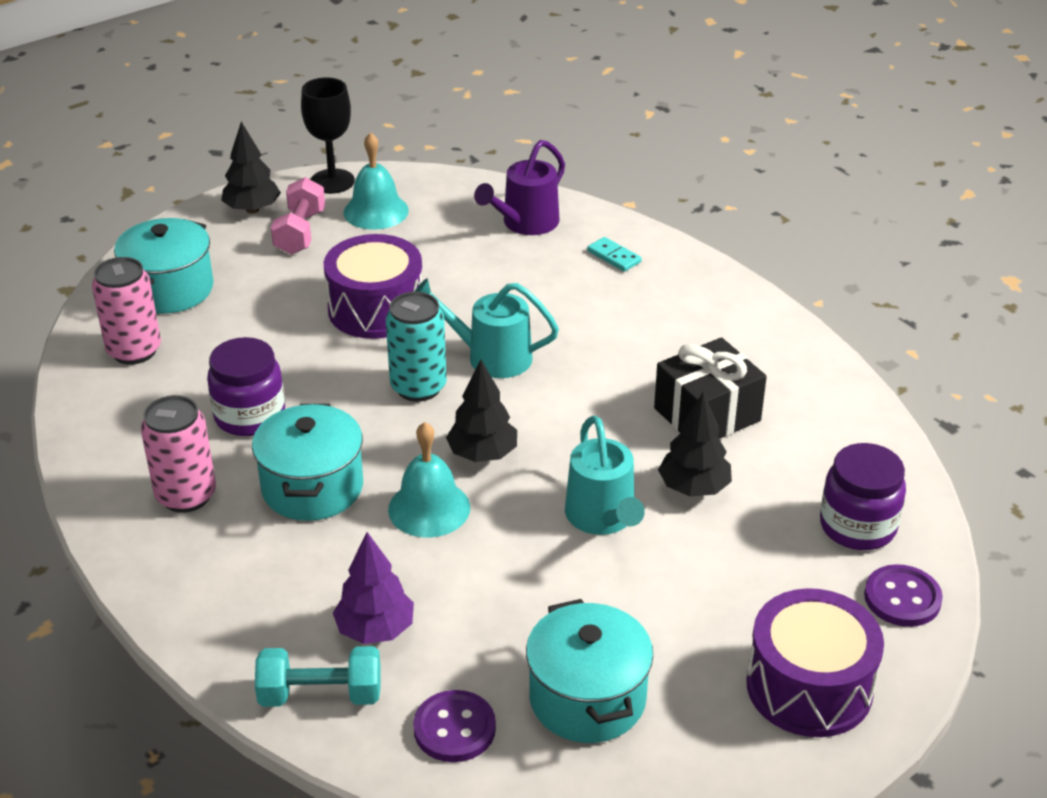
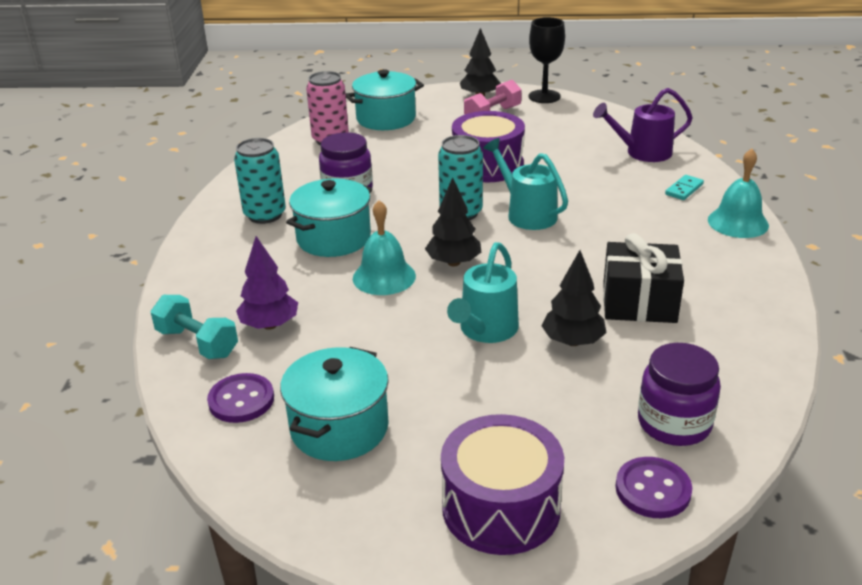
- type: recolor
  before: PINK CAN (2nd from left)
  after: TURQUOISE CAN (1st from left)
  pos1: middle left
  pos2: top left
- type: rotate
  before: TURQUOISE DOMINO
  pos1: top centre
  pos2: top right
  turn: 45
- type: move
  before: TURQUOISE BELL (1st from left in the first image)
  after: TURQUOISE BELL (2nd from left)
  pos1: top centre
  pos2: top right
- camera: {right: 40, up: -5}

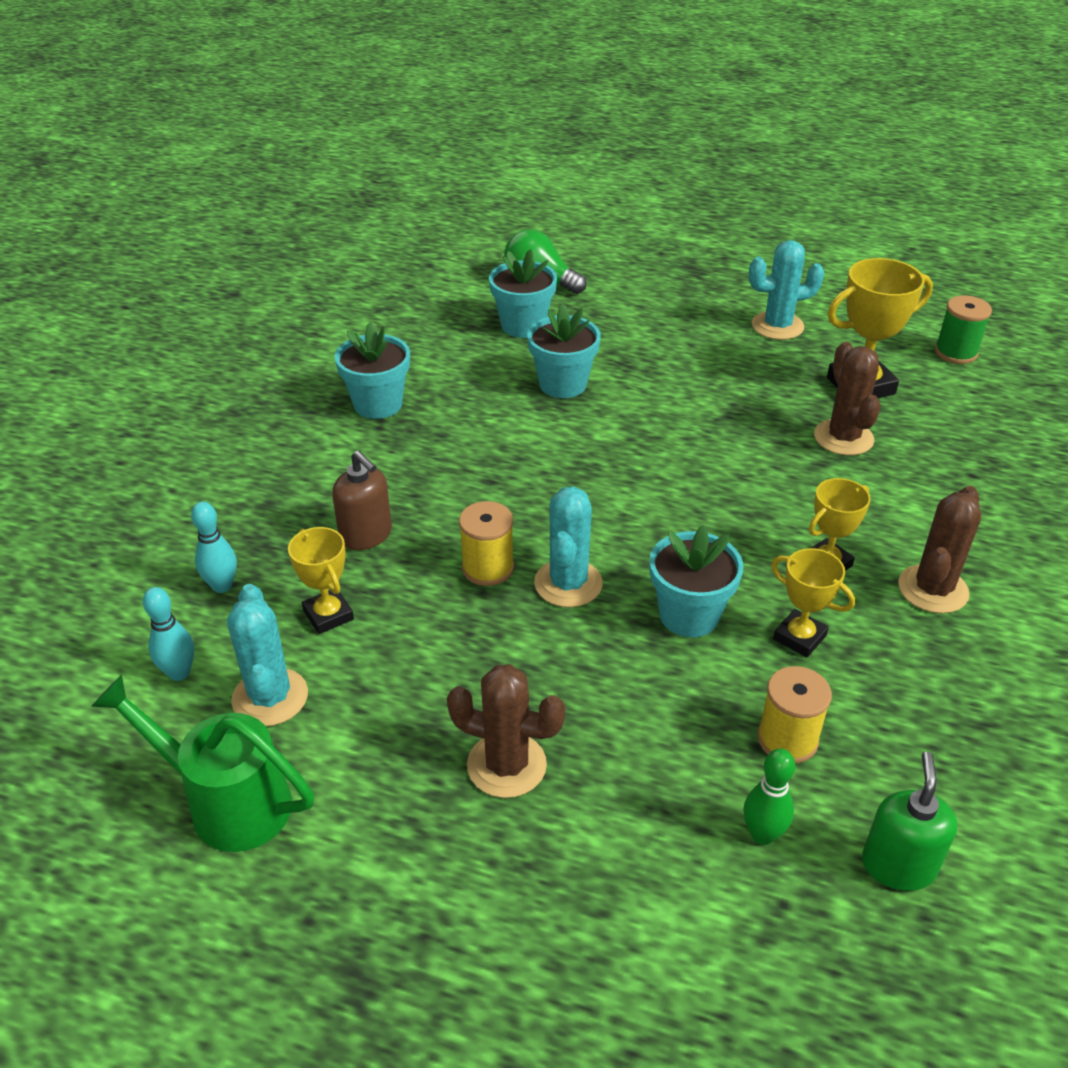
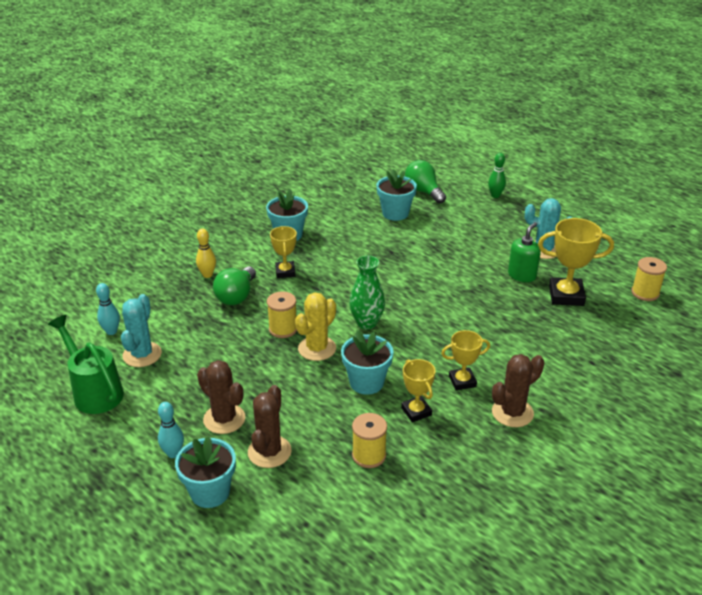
- type: move
  before: TURQUOISE BOWLING PIN (2nd from left)
  pos1: middle left
  pos2: bottom left
- type: move
  before: TURQUOISE FLOWER POT (3rd from left in the first image)
  after: TURQUOISE FLOWER POT (1st from left)
  pos1: top centre
  pos2: bottom left
- type: insert
  after: YELLOW BOWLING PIN
  pos2: middle left
- type: replace
  before: BROWN SOAP DISPENSER
  after: GREEN LIGHT BULB (1st from left)
  pos1: centre
  pos2: centre
- type: move
  before: BROWN CACTUS (2nd from left)
  pos1: middle right
  pos2: bottom centre
- type: move
  before: YELLOW TROPHY (1st from left)
  pos1: middle left
  pos2: centre
- type: recolor
  before: TURQUOISE CACTUS (2nd from left)
  after: YELLOW CACTUS
  pos1: centre
  pos2: centre
- type: insert
  after: GREEN VASE
  pos2: centre
- type: move
  before: GREEN BOWLING PIN
  pos1: bottom right
  pos2: top right
- type: move
  before: GREEN SOAP DISPENSER
  pos1: bottom right
  pos2: middle right
- type: recolor
  before: GREEN SPOOL
  after: YELLOW SPOOL (3rd from left)
  pos1: top right
  pos2: middle right
- camera: {right: 25, up: -5}

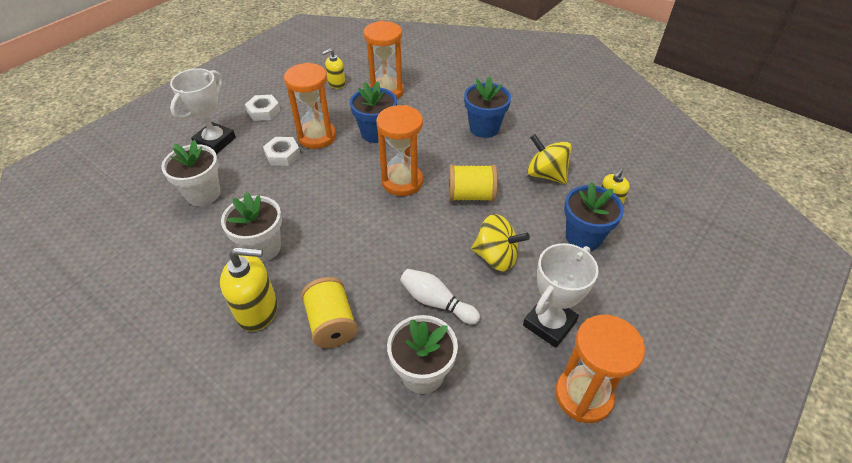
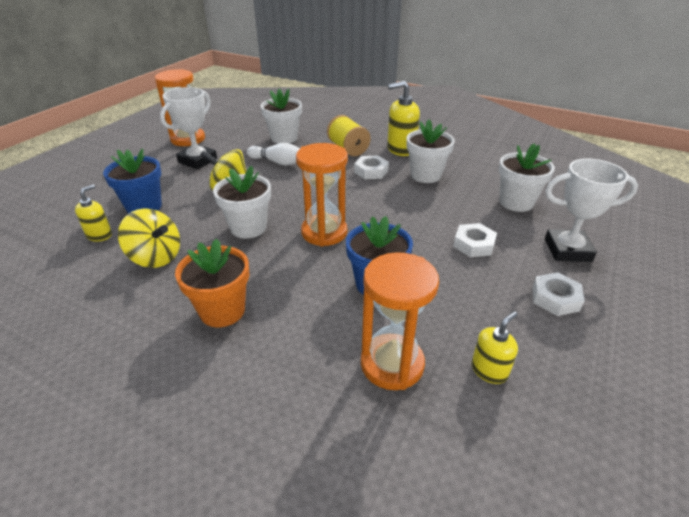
- type: recolor
  before: BLUE FLOWER POT (2nd from left)
  after: ORANGE FLOWER POT
  pos1: top centre
  pos2: middle left
- type: replace
  before: YELLOW SPOOL (2nd from left)
  after: WHITE FLOWER POT (1st from left)
  pos1: centre
  pos2: centre
- type: insert
  after: WHITE NUT (1st from left)
  pos2: top centre
- type: rotate
  before: WHITE TROPHY (1st from left in the first image)
  pos1: top left
  pos2: middle right
  turn: 75
- type: delete
  before: ORANGE HOURGLASS (1st from left)
  pos1: top centre
- camera: {right: 170, up: -10}

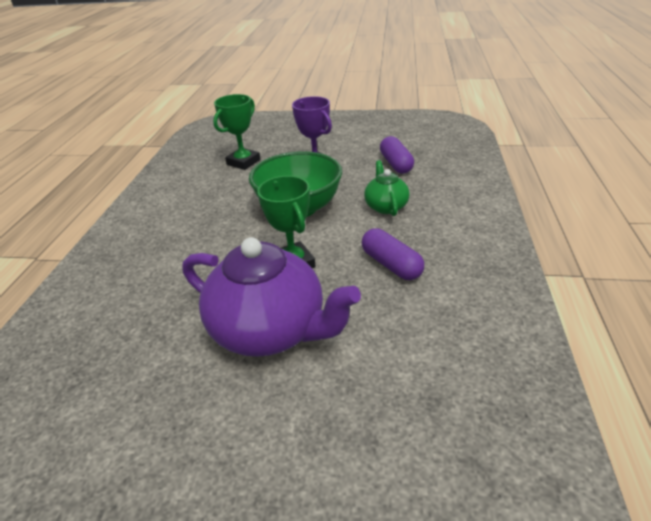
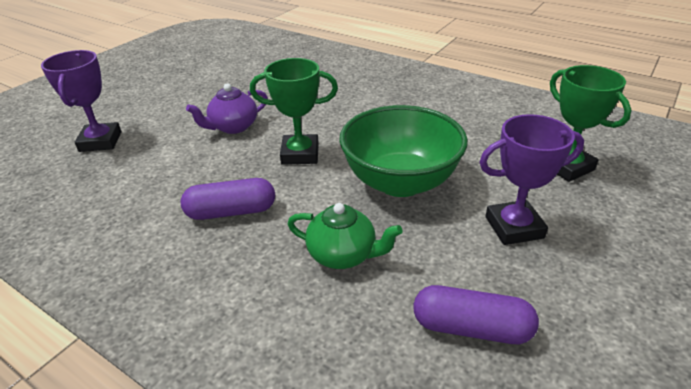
- type: insert
  after: PURPLE TROPHY (1st from left)
  pos2: top left
- type: resize
  before: PURPLE TEAPOT
  pos1: centre
  pos2: top left
  scale: 0.51
- camera: {right: 115, up: 0}

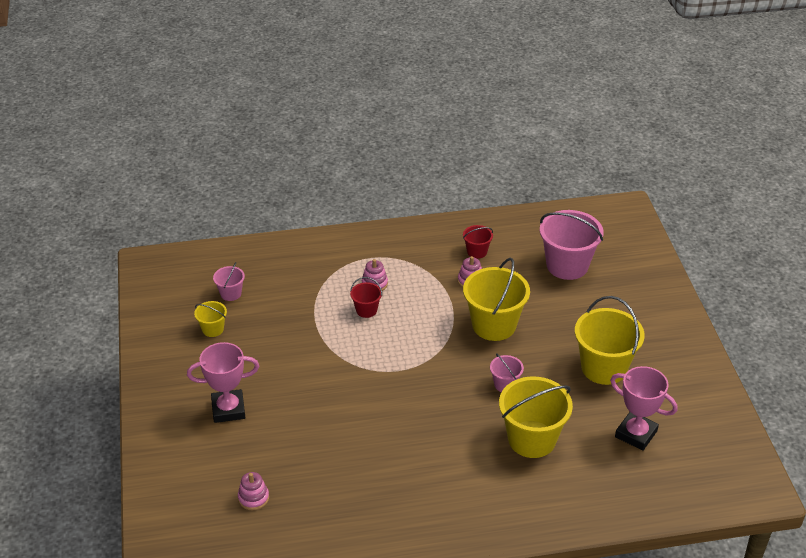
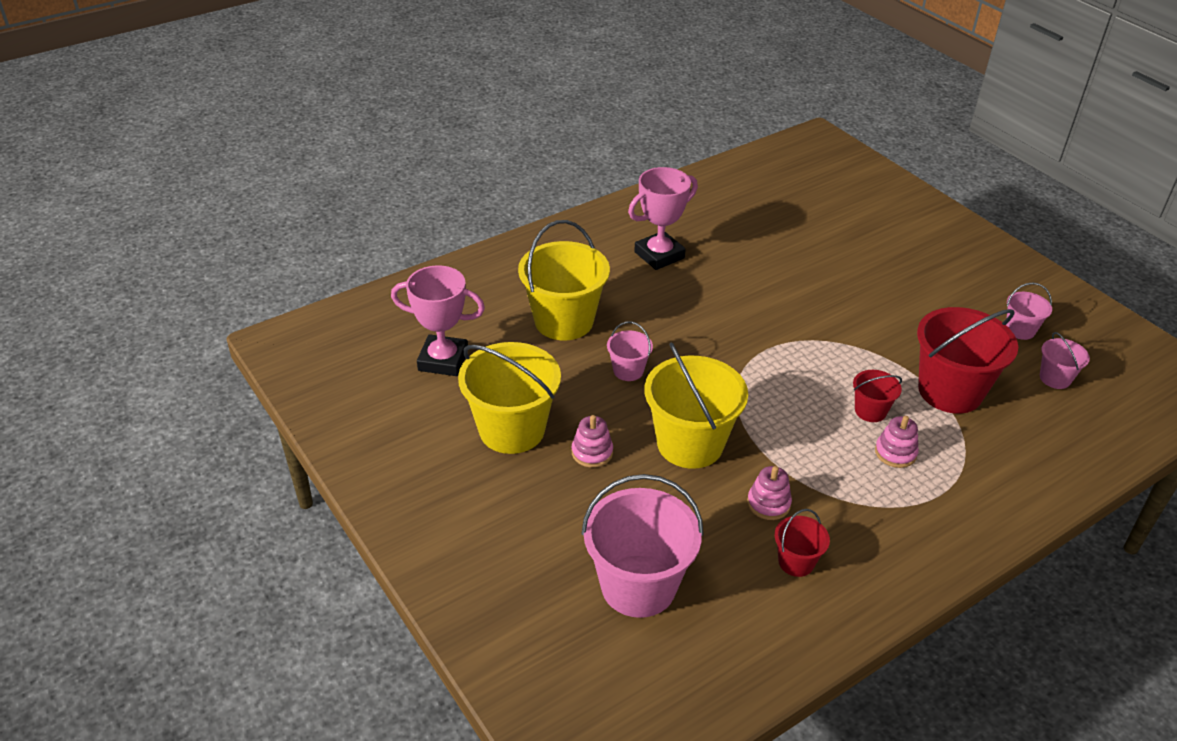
- type: move
  before: PINK STACKING TOY (1st from left)
  pos1: bottom left
  pos2: centre
- type: move
  before: PINK TROPHY (1st from left in the first image)
  after: PINK TROPHY (2nd from left)
  pos1: bottom left
  pos2: top centre
- type: insert
  after: RED BUCKET (3rd from left)
  pos2: middle right
- type: recolor
  before: YELLOW BUCKET (1st from left)
  after: PINK BUCKET (3rd from left)
  pos1: middle left
  pos2: middle right
- camera: {right: 155, up: 0}

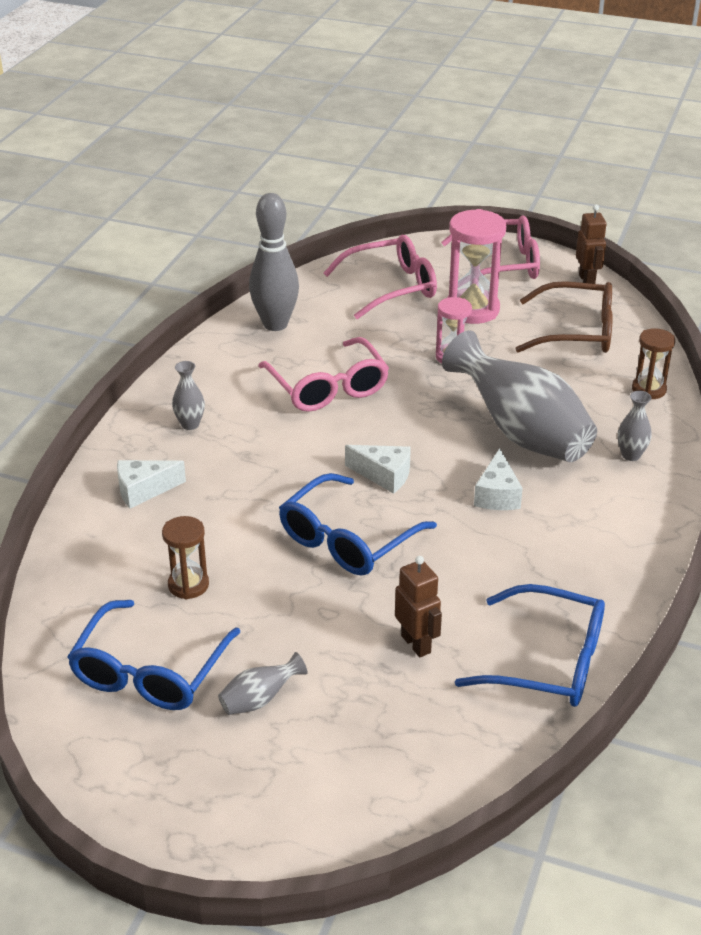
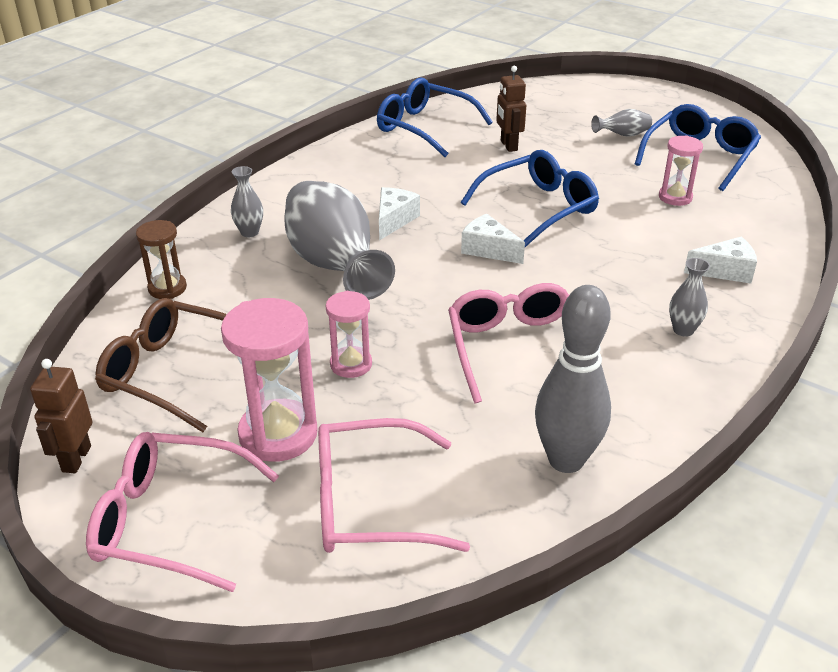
- type: recolor
  before: BROWN HOURGLASS (1st from left)
  after: PINK HOURGLASS (3rd from left)
  pos1: middle left
  pos2: top right
- camera: {right: -165, up: 0}

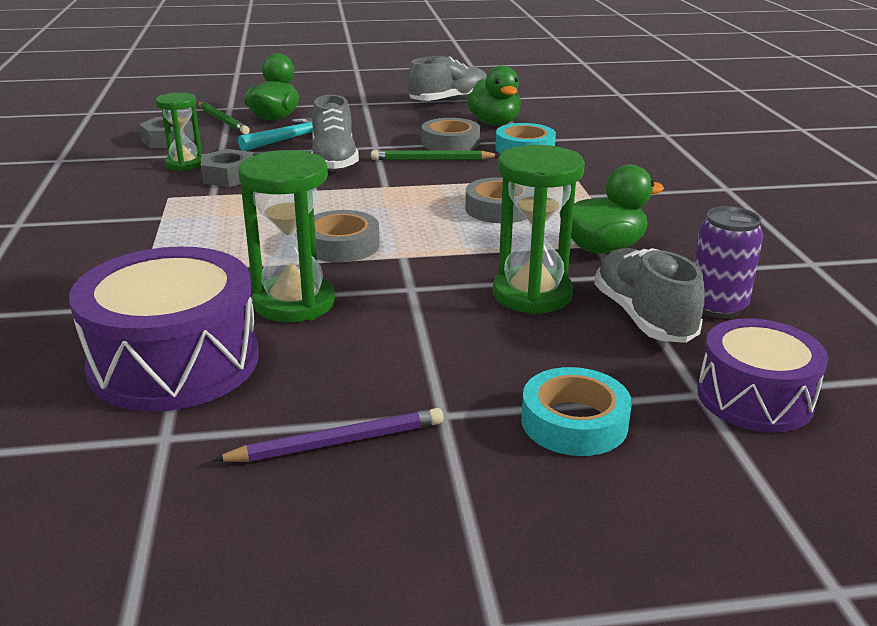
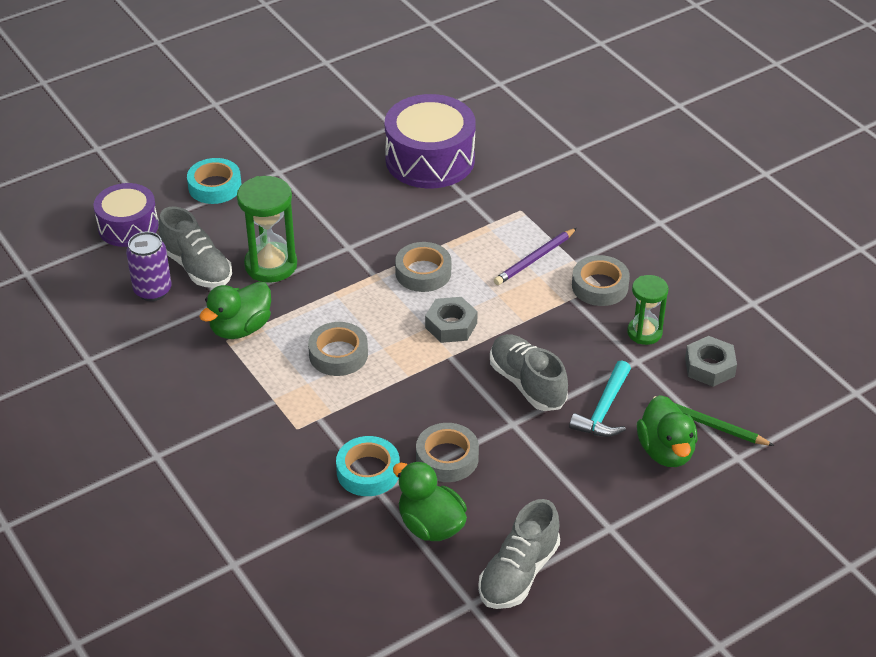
- type: move
  before: GREY NUT (2nd from left in the first image)
  after: GREY NUT (1st from left)
  pos1: top left
  pos2: centre
- type: move
  before: PURPLE PENCIL
  pos1: bottom centre
  pos2: centre
- type: insert
  after: GREY TAPE (4th from left)
  pos2: middle right
- type: delete
  before: GREEN HOURGLASS (2nd from left)
  pos1: middle left
- type: delete
  before: GREEN PENCIL (2nd from left)
  pos1: top centre
- camera: {right: 155, up: 15}

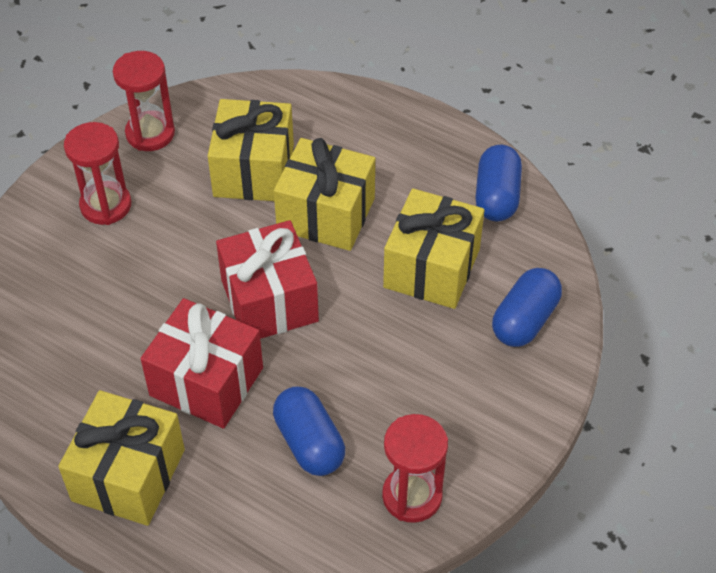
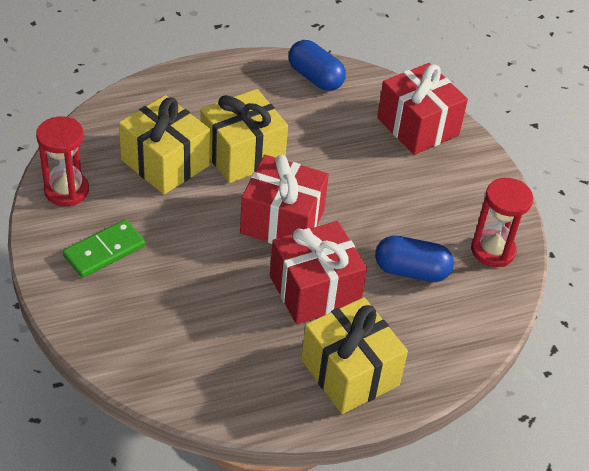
- type: replace
  before: RED HOURGLASS (1st from left)
  after: GREEN DOMINO
  pos1: top left
  pos2: middle left
- type: replace
  before: BLUE CAPSULE (3rd from left)
  after: RED GIFT (3rd from left)
  pos1: middle right
  pos2: top right
- type: delete
  before: YELLOW GIFT (4th from left)
  pos1: centre
- camera: {right: -55, up: -5}

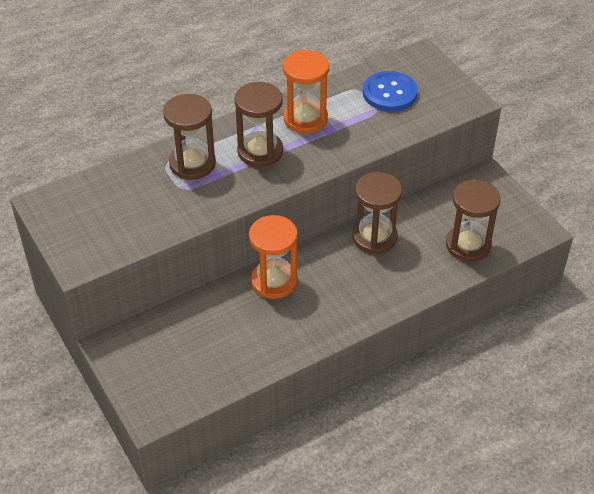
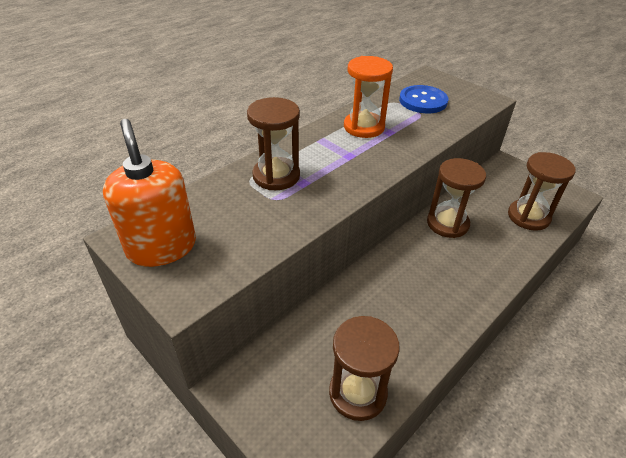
- type: insert
  after: ORANGE SOAP DISPENSER
  pos2: middle left
- type: move
  before: BROWN HOURGLASS (2nd from left)
  pos1: top centre
  pos2: bottom centre
- type: delete
  before: ORANGE HOURGLASS (1st from left)
  pos1: centre
- camera: {right: -15, up: -5}

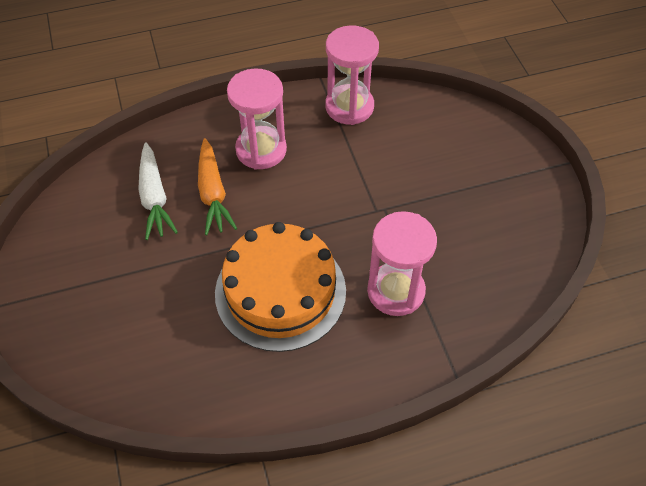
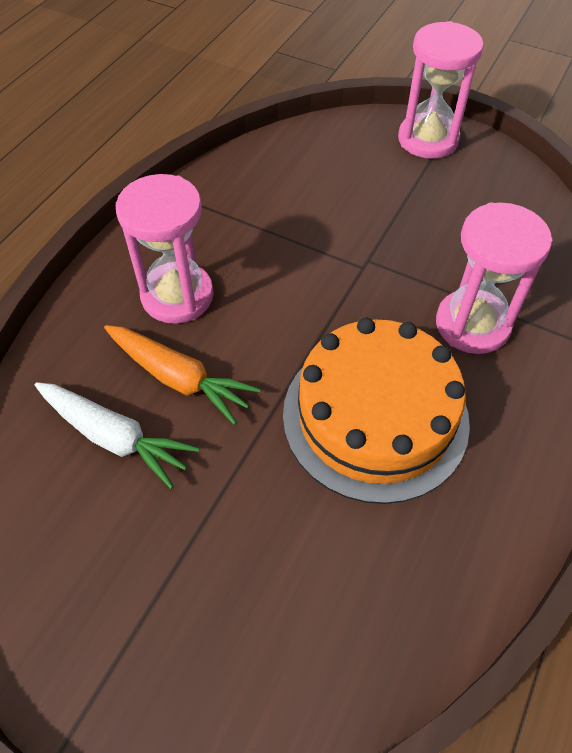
- type: move
  before: PINK HOURGLASS (2nd from left)
  pos1: top centre
  pos2: top right
- camera: {right: -45, up: 0}

